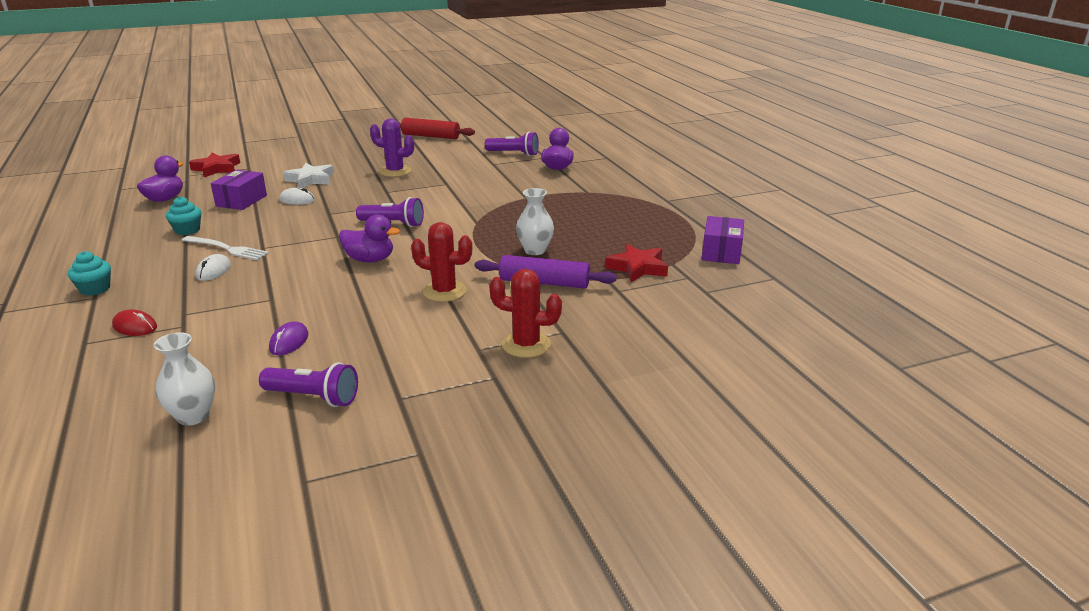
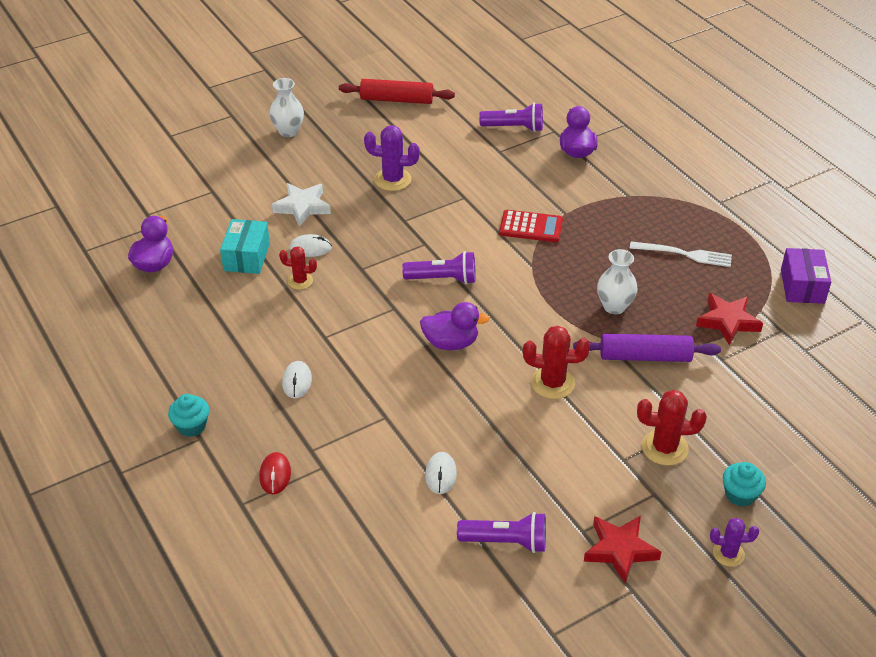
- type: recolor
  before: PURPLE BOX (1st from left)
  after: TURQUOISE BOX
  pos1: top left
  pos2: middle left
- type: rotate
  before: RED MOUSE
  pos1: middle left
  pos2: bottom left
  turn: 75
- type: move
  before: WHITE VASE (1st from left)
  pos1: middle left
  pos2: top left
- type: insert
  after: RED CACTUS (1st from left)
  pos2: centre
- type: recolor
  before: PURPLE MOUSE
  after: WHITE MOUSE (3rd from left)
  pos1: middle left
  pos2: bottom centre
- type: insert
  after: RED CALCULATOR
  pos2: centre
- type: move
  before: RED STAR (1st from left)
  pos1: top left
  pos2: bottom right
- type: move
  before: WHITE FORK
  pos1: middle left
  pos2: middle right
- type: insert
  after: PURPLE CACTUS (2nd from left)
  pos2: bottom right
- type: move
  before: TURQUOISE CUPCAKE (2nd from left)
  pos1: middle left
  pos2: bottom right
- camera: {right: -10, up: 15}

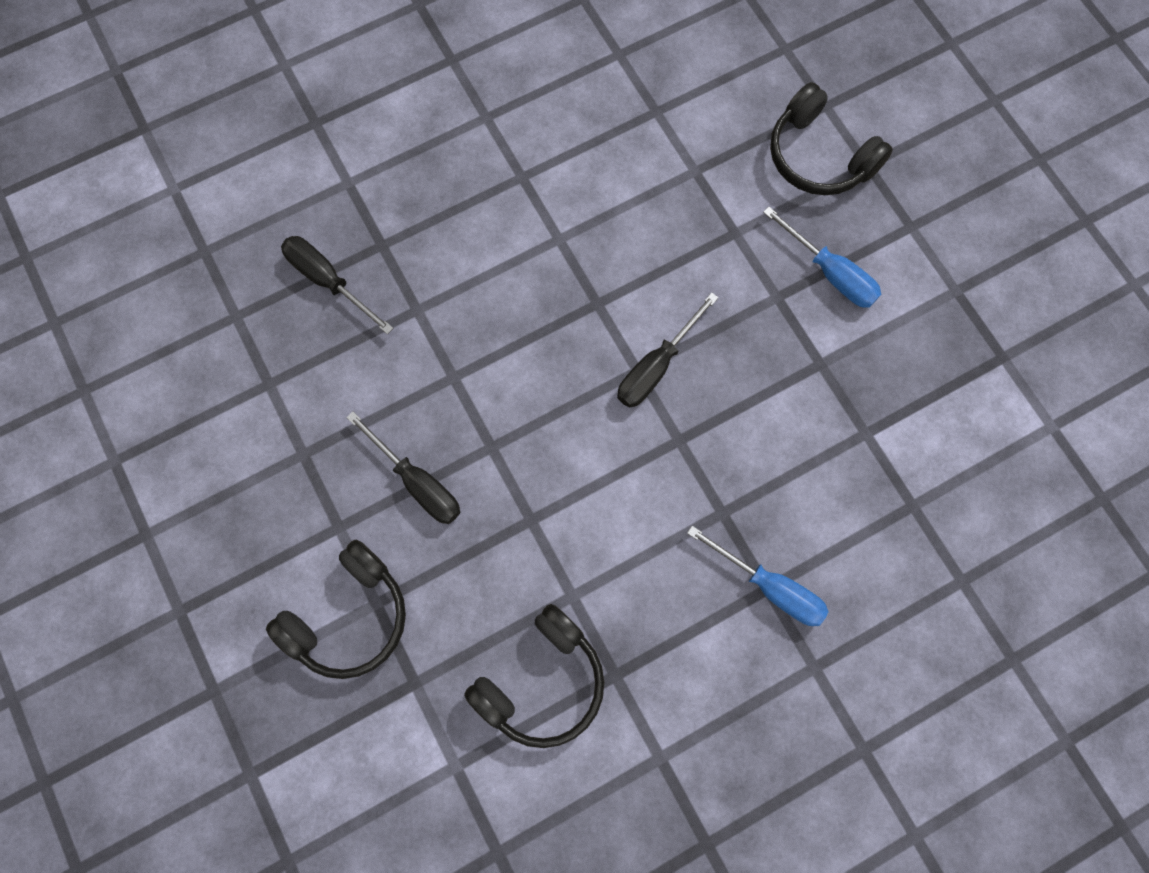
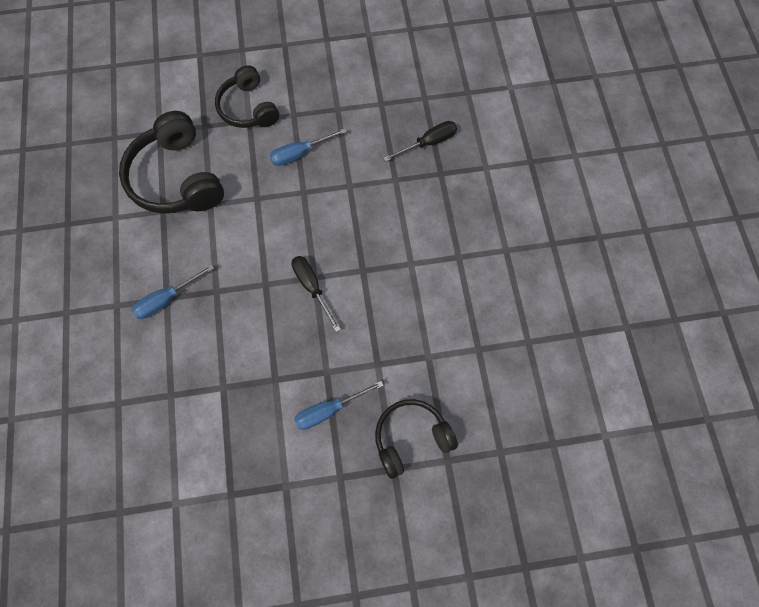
- type: resize
  before: BLACK HEADPHONES (2nd from left in the first image)
  pos1: bottom centre
  pos2: top left
  scale: 1.53
- type: recolor
  before: BLACK SCREWDRIVER (2nd from left)
  after: BLUE SCREWDRIVER (2nd from left)
  pos1: centre
  pos2: top centre
- camera: {right: 110, up: -5}

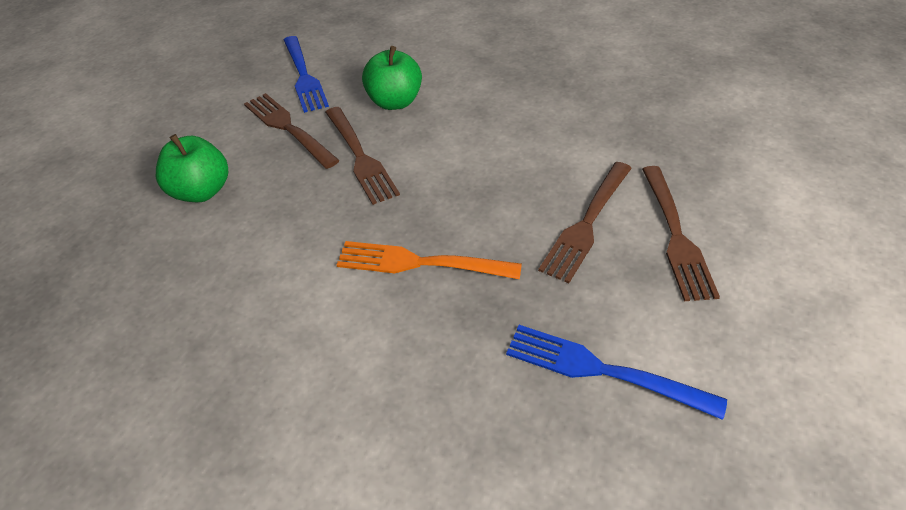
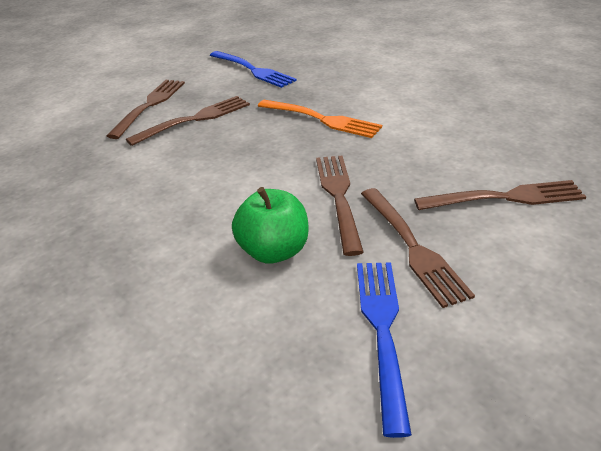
- type: replace
  before: GREEN APPLE (1st from left)
  after: BROWN FORK (5th from left)
  pos1: top left
  pos2: middle right
- camera: {right: -160, up: -10}

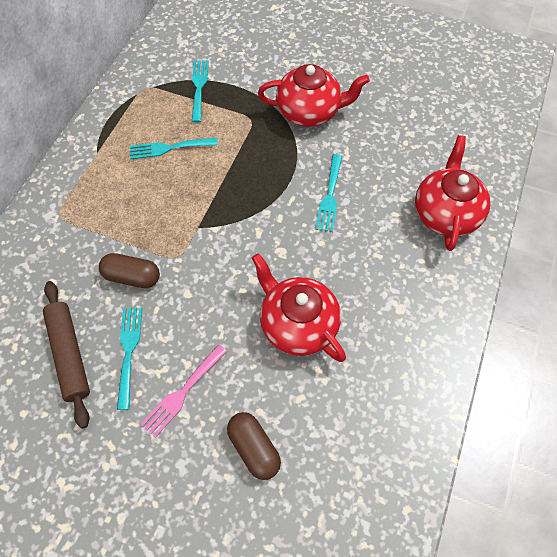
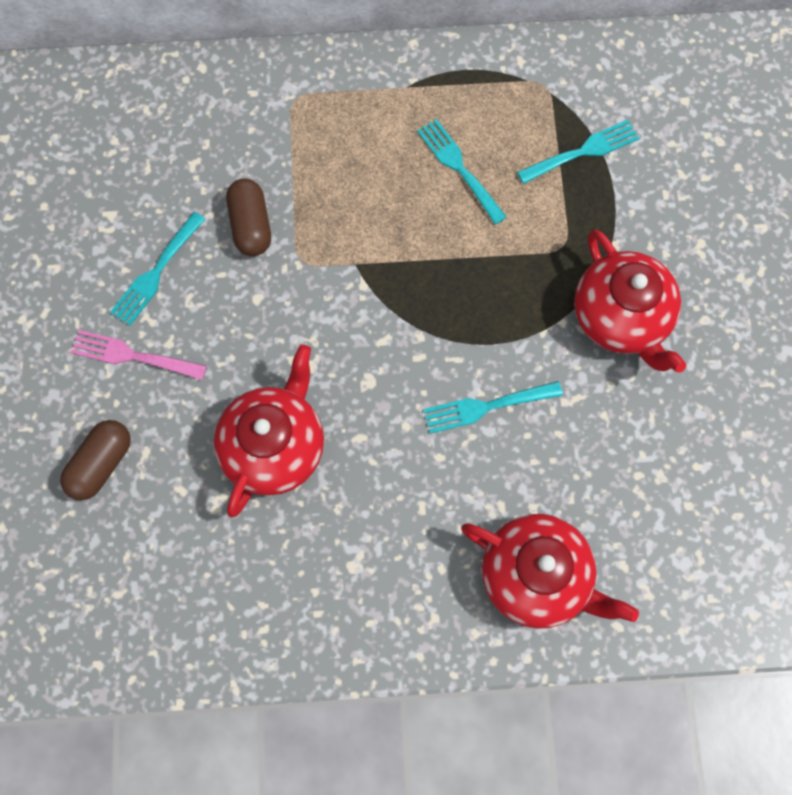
- type: rotate
  before: TURQUOISE FORK (1st from left)
  pos1: middle left
  pos2: middle left
  turn: 150
- type: rotate
  before: RED TEAPOT (3rd from left in the first image)
  pos1: middle right
  pos2: bottom right
  turn: 45
- type: delete
  before: BROWN ROLLING PIN
  pos1: middle left
- camera: {right: 65, up: 10}

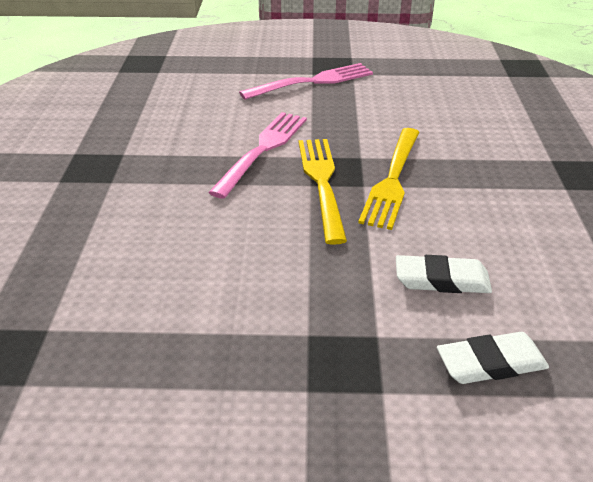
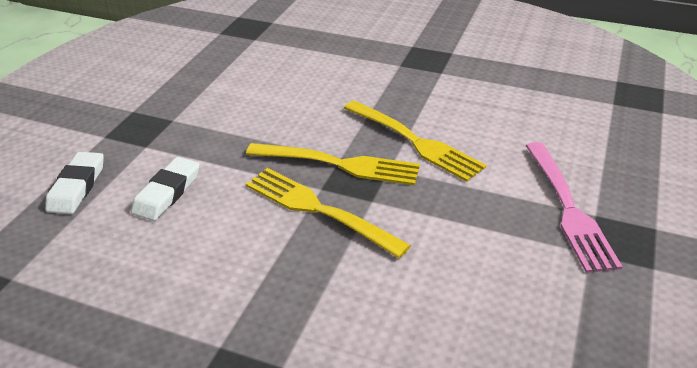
- type: recolor
  before: PINK FORK (1st from left)
  after: YELLOW FORK (3rd from left)
  pos1: top centre
  pos2: centre
- camera: {right: 110, up: 0}

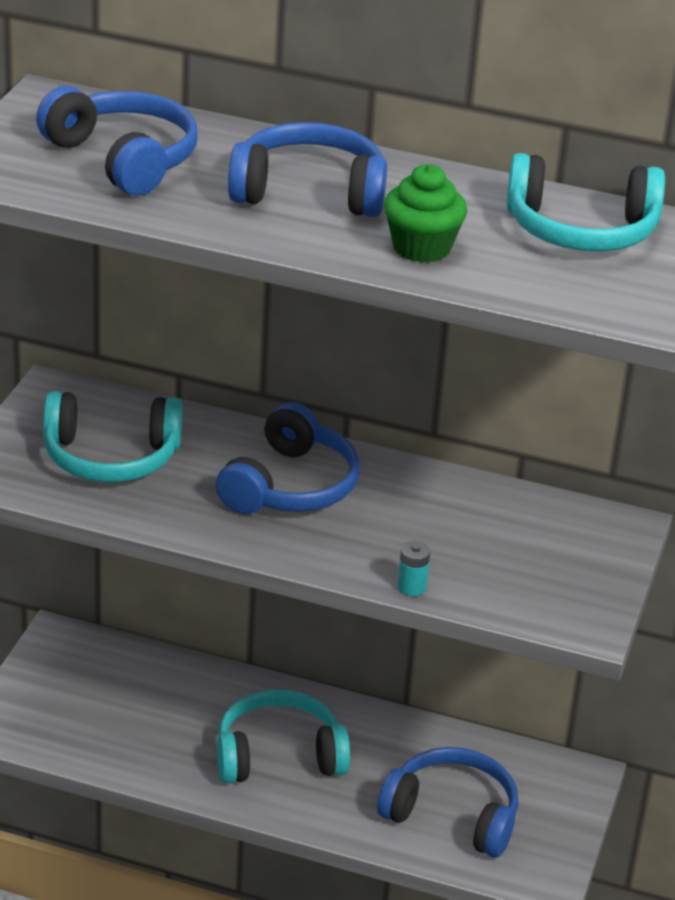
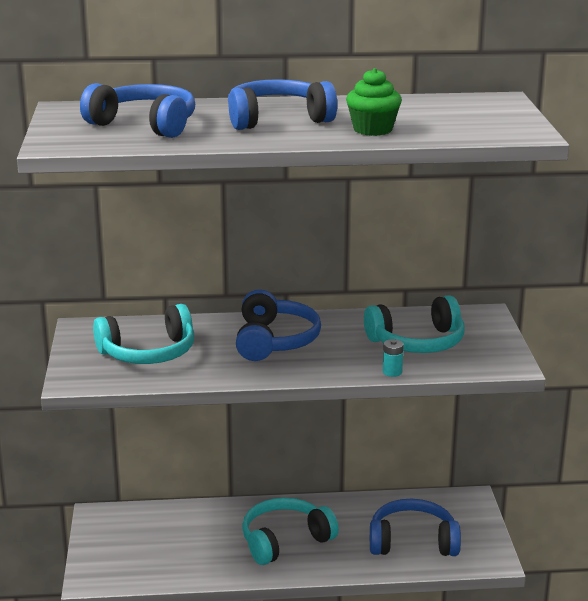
- type: move
  before: TURQUOISE HEADPHONES (3rd from left)
  pos1: top right
  pos2: middle right
- camera: {right: -20, up: -10}

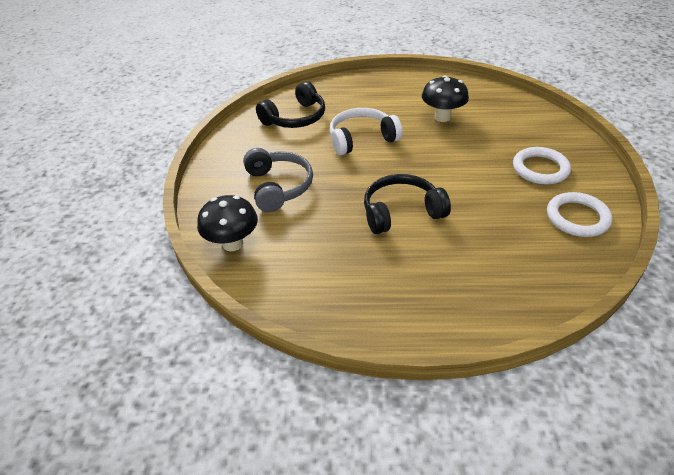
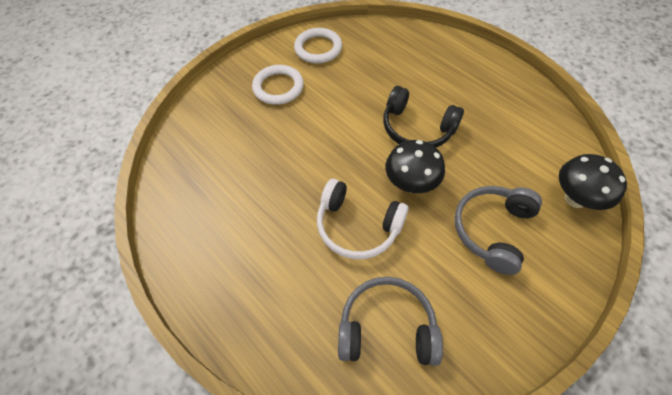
- type: recolor
  before: BLACK HEADPHONES (1st from left)
  after: GREY HEADPHONES (1st from left)
  pos1: top centre
  pos2: bottom centre
- type: move
  before: BLACK MUSHROOM (2nd from left in the first image)
  after: BLACK MUSHROOM (1st from left)
  pos1: top centre
  pos2: centre
- camera: {right: -135, up: 15}

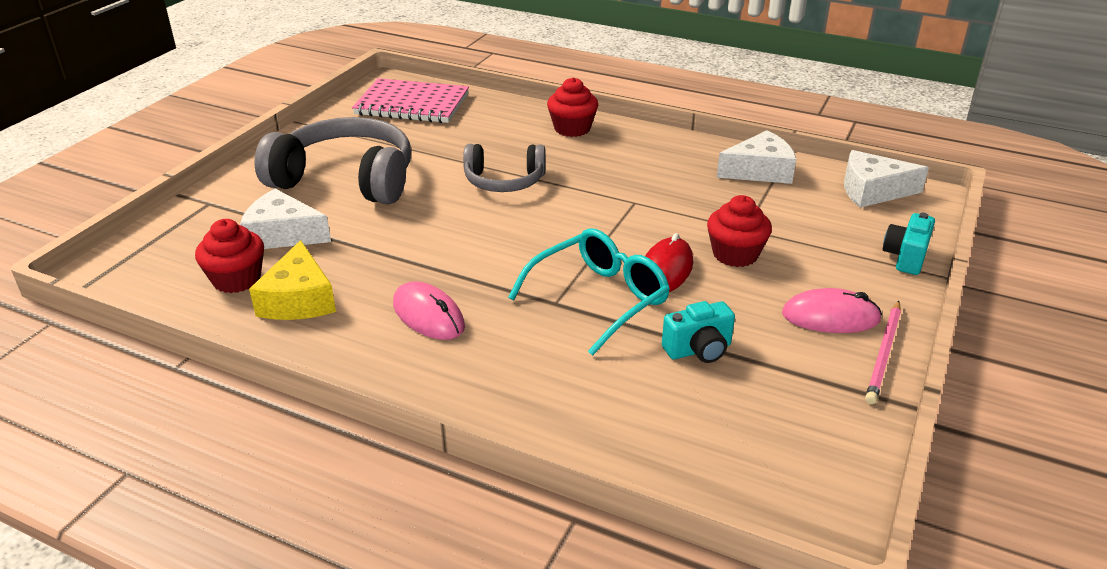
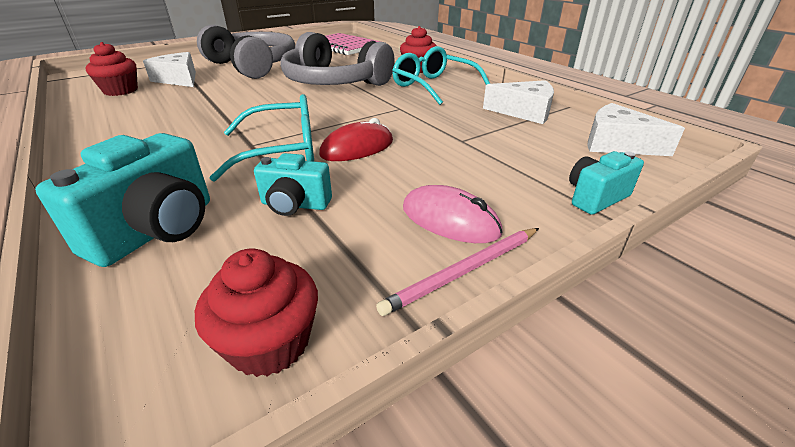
- type: insert
  after: TURQUOISE CAMERA (1st from left)
  pos2: middle left
- type: move
  before: RED CUPCAKE (3rd from left in the first image)
  after: RED CUPCAKE (2nd from left)
  pos1: middle right
  pos2: bottom left
- type: resize
  before: GREY HEADPHONES (2nd from left)
  pos1: top centre
  pos2: top centre
  scale: 1.7
- type: insert
  after: TURQUOISE GLASSES (2nd from left)
  pos2: top centre
- type: delete
  before: YELLOW CHEESE
  pos1: middle left
- type: delete
  before: PINK MOUSE (1st from left)
  pos1: centre
- camera: {right: 30, up: 0}

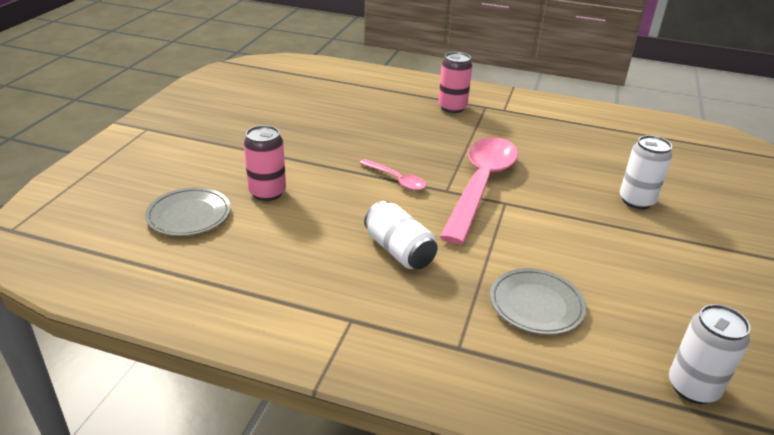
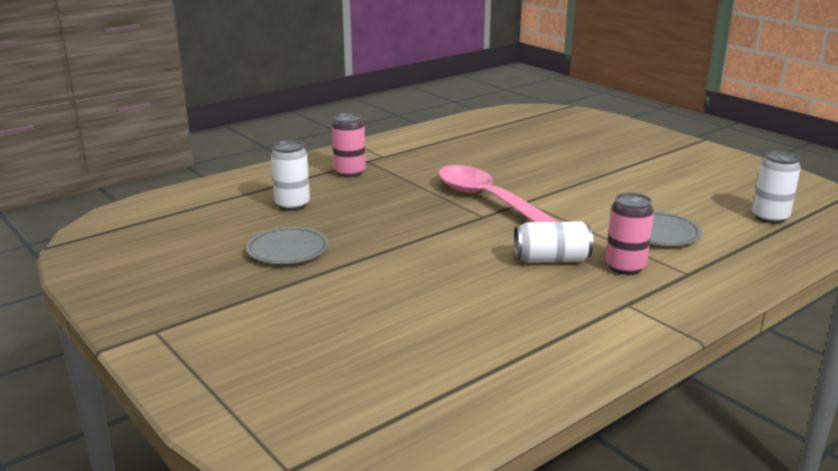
- type: move
  before: GREY PLATE (1st from left)
  pos1: middle left
  pos2: centre
- type: move
  before: WHITE CAN (2nd from left in the first image)
  after: WHITE CAN (1st from left)
  pos1: middle right
  pos2: centre
- type: move
  before: PINK CAN (1st from left in the first image)
  after: PINK CAN (2nd from left)
  pos1: centre
  pos2: middle right
- type: delete
  before: PINK SPOON (1st from left)
  pos1: centre
- camera: {right: -55, up: -10}

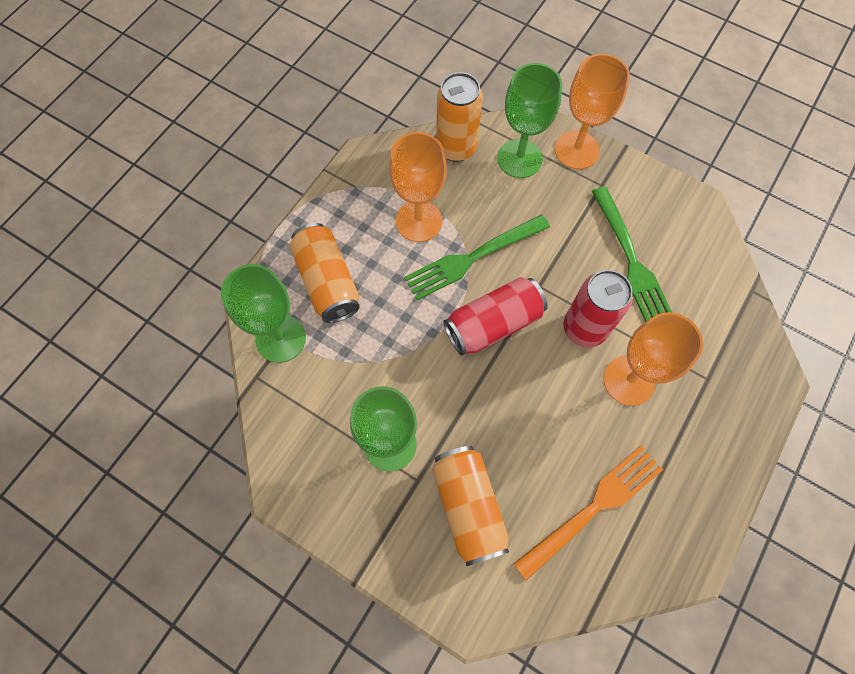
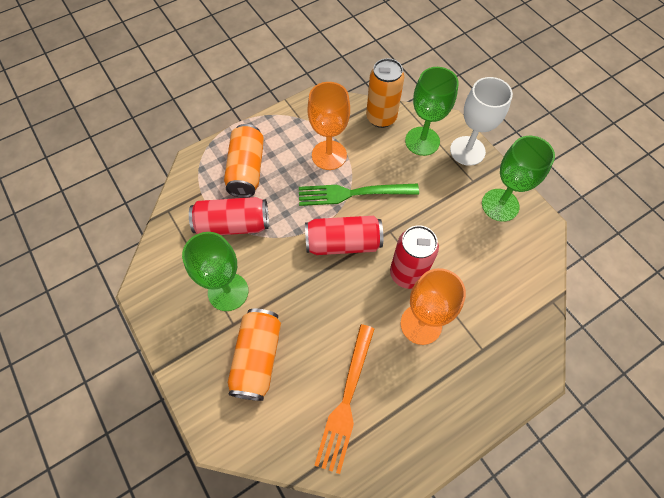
- type: insert
  after: RED CAN (1st from left)
  pos2: centre
- type: rotate
  before: ORANGE FORK
  pos1: bottom right
  pos2: bottom centre
  turn: 120
- type: recolor
  before: ORANGE GOBLET (2nd from left)
  after: WHITE GOBLET
  pos1: top right
  pos2: top right
- type: move
  before: GREEN GOBLET (1st from left in the first image)
  after: GREEN GOBLET (3rd from left)
  pos1: middle left
  pos2: middle right
- type: delete
  before: GREEN FORK (2nd from left)
  pos1: middle right
- camera: {right: 25, up: -5}

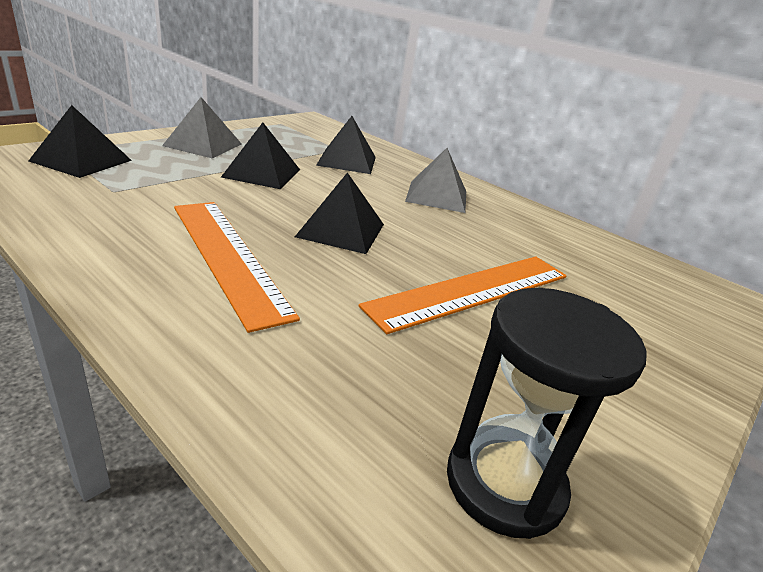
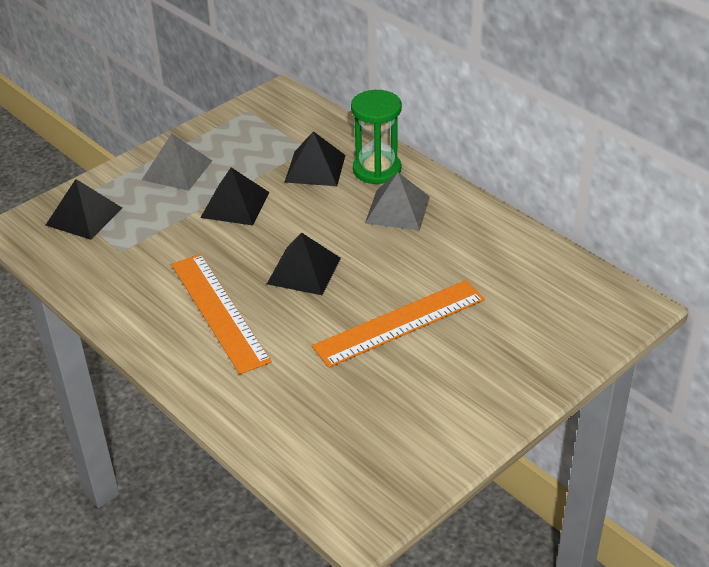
- type: insert
  after: GREEN HOURGLASS
  pos2: top centre
- type: delete
  before: BLACK HOURGLASS
  pos1: bottom right
- camera: {right: 10, up: 10}

